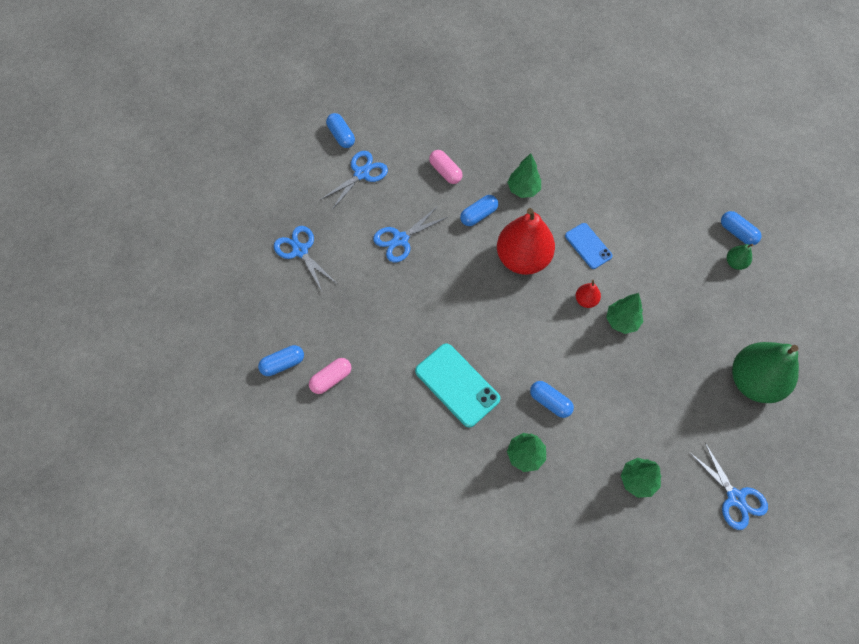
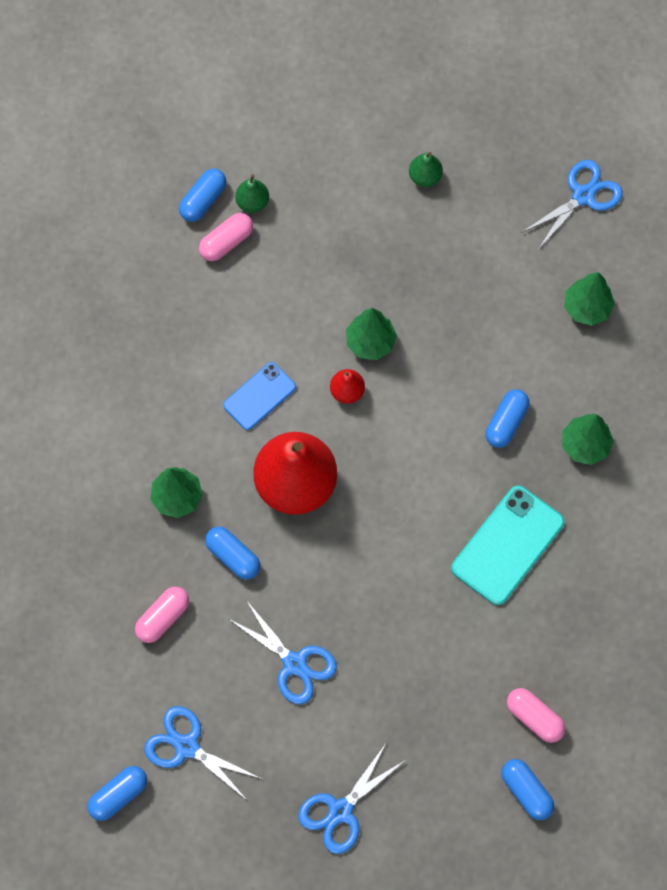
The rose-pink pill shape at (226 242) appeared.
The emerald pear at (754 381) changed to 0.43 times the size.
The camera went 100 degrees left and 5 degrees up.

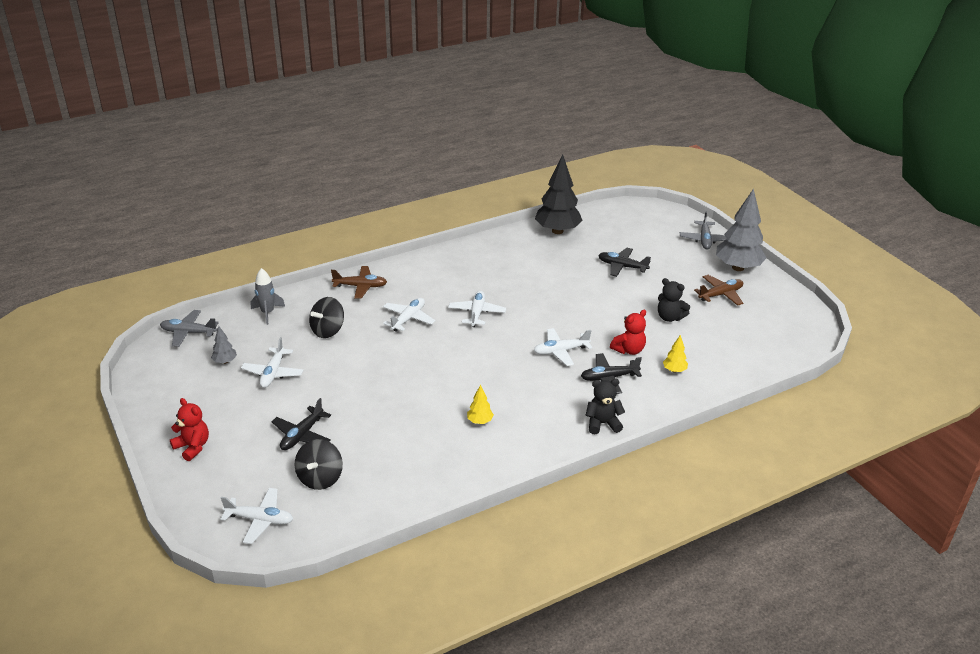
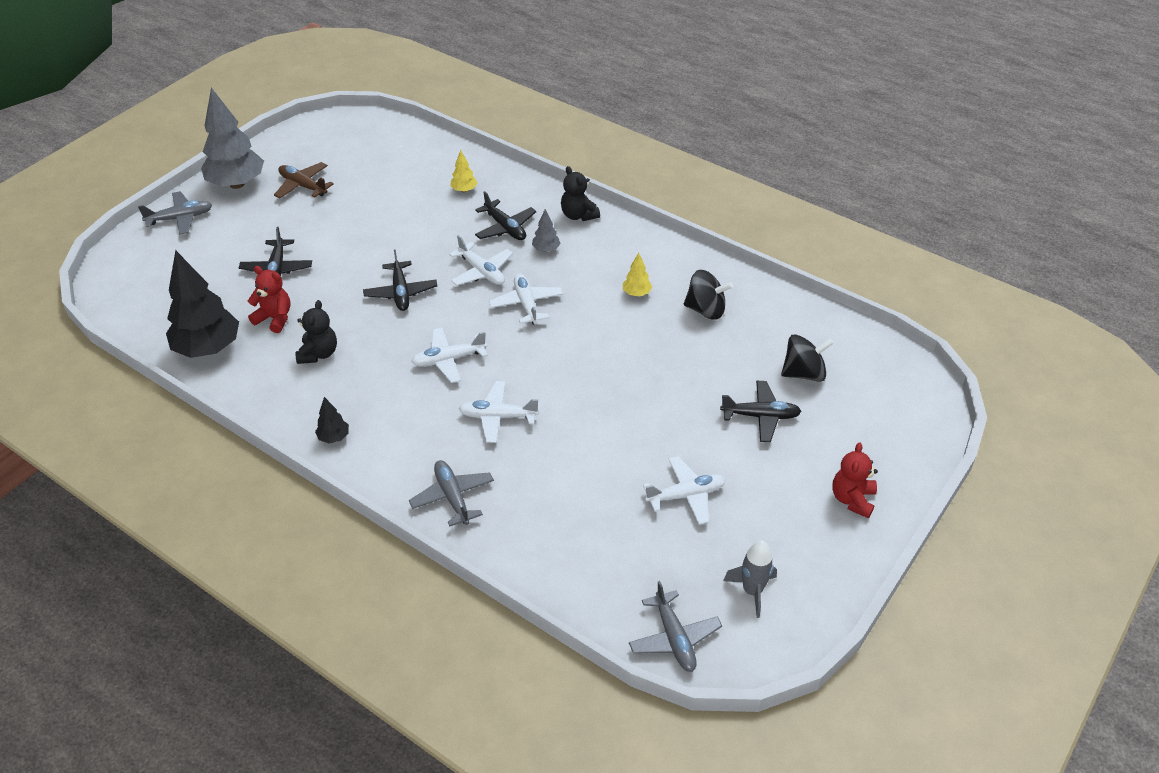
The ebony tree at (334 437) appeared.
The ebony aeroplane at (401 292) appeared.
The ash-grey tree moved from (225 361) to (546 250).
The white aeroplane moved from (260 520) to (526 304).
The ash-grey toy rocket moved from (267 313) to (752 591).
The ebony whirligig moved from (328 330) to (705 310).
The crimson teddy bear moved from (629 350) to (274 318).
The ebony teddy bear moved from (669 317) to (318 354).
The russet aeroplane at (360 286) became the ash-grey aeroplane at (453 497).
The camera went 115 degrees left and 10 degrees up.

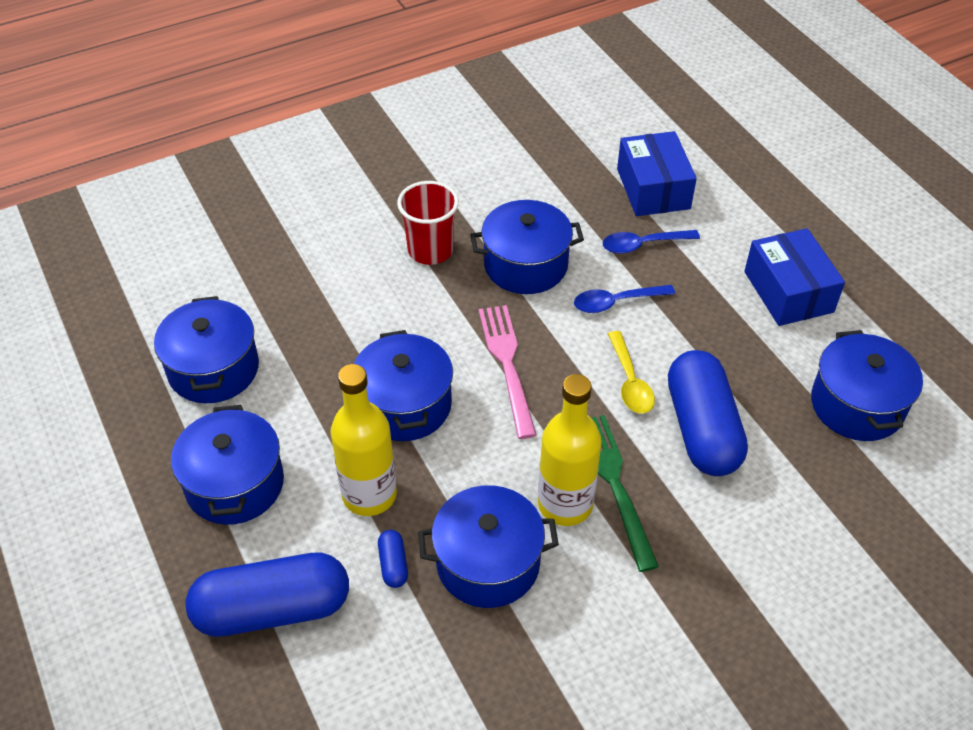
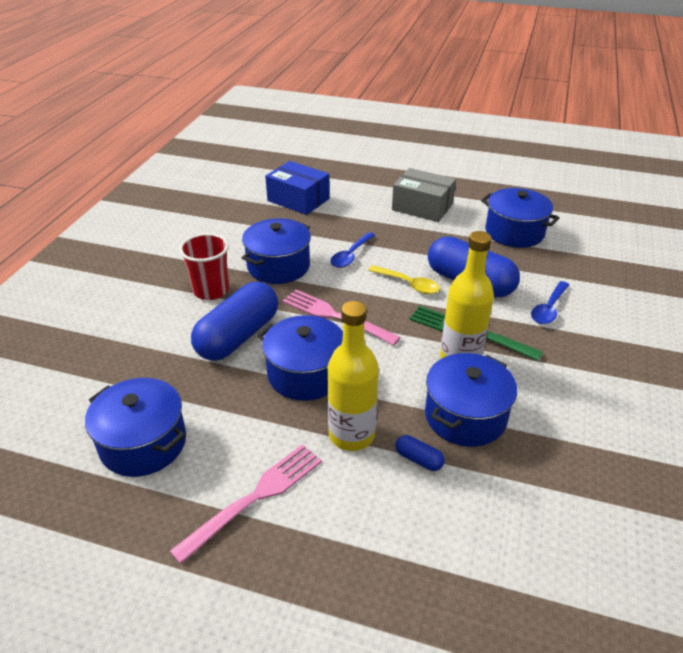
The cobalt pill shape moved from (273 609) to (238 336).
The cobalt tablespoon moved from (643 245) to (549 309).
The cobalt stockpot at (235 484) was replaced by the rose-pink table fork at (254 498).
The cobalt parcel at (788 292) became the ash-grey parcel at (422 207).
The camera went 45 degrees left and 10 degrees down.

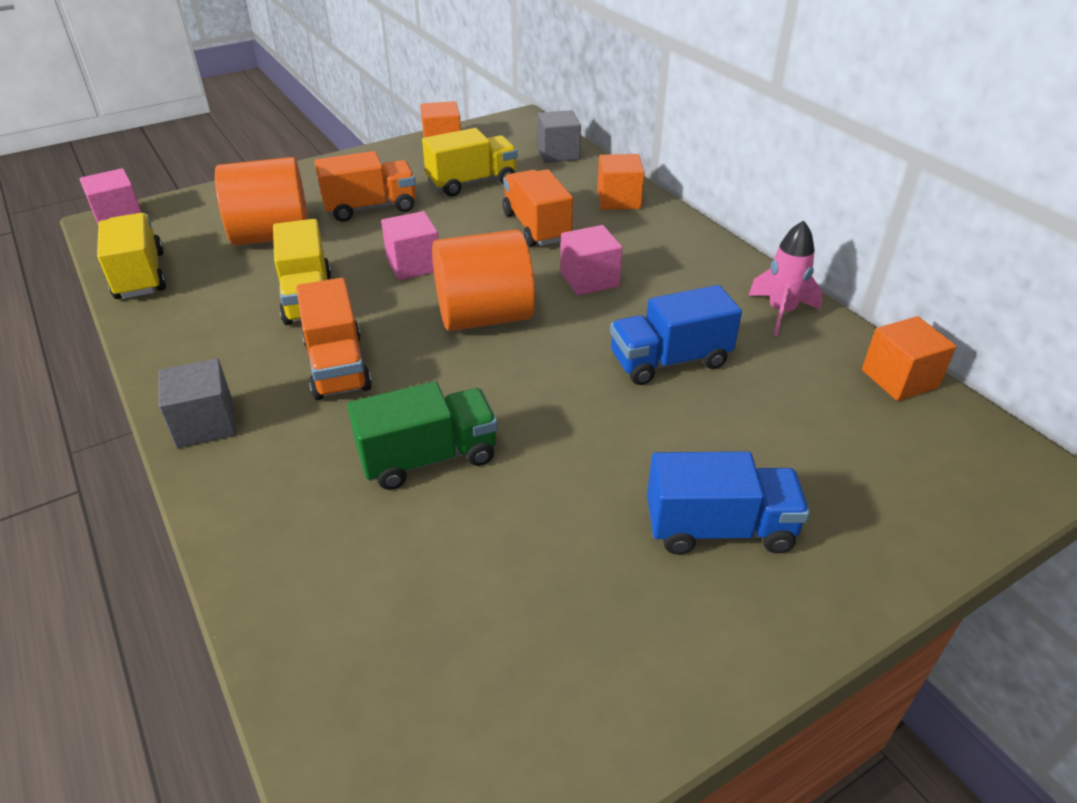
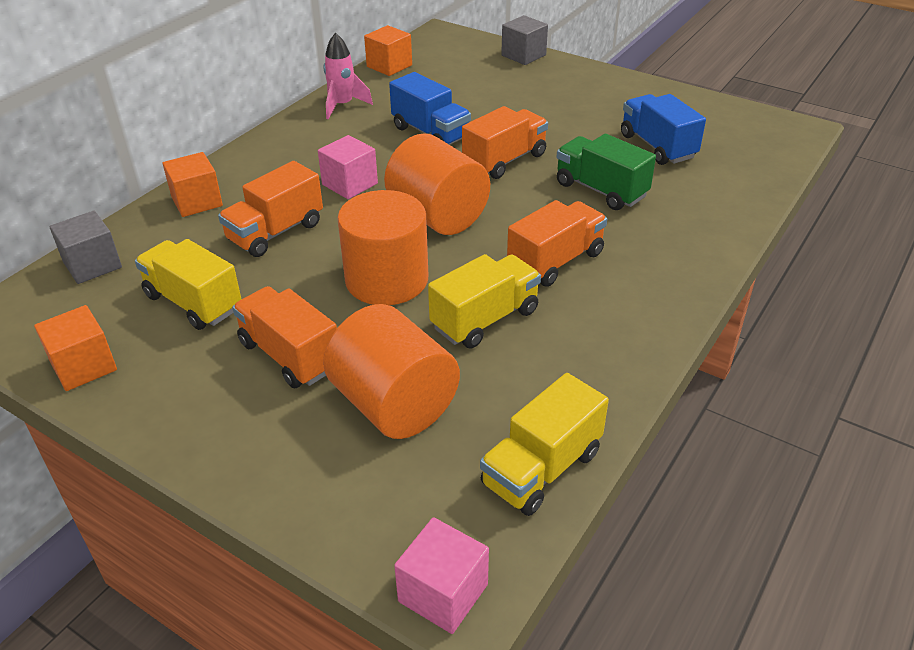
The orange toy truck at (504 160) appeared.
The ash-grey cube moved from (205 423) to (523 55).
The cobalt toy truck moved from (719 528) to (657 146).
The rose-pink cube at (413 264) was replaced by the orange cylinder at (386 279).
The camera went 115 degrees left and 0 degrees up.

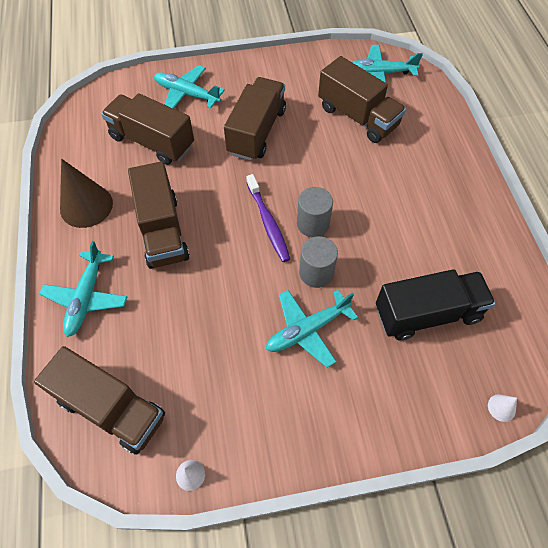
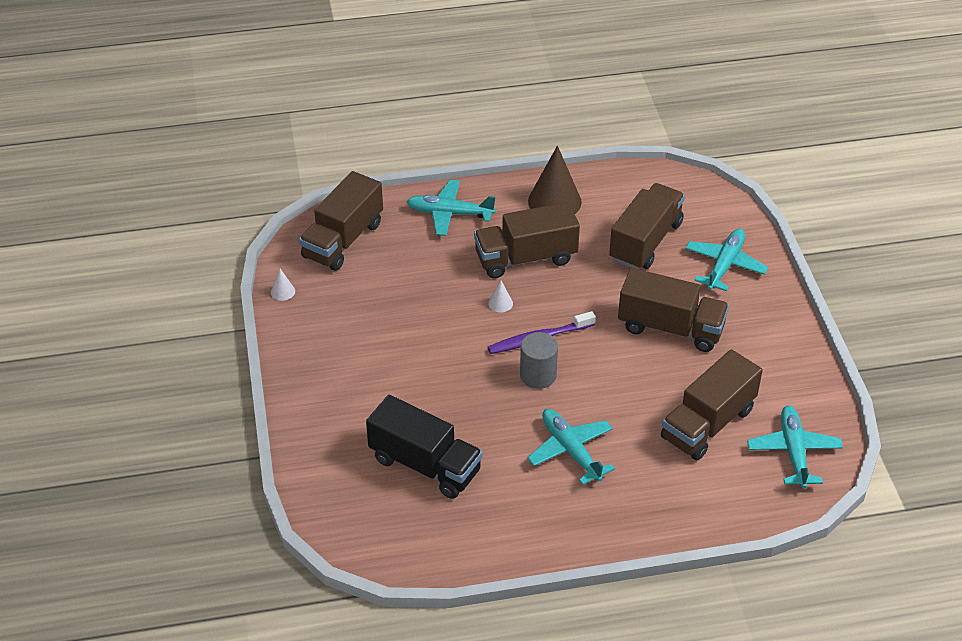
The ash-grey cylinder at (316 273) disappeared.
The turquoise aeroplane moved from (307 330) to (571 450).
The white solid cone moved from (501 407) to (500 303).
The ebony toy truck at (427 314) turned 45 degrees counterclockwise.
The camera went 90 degrees right and 15 degrees down.

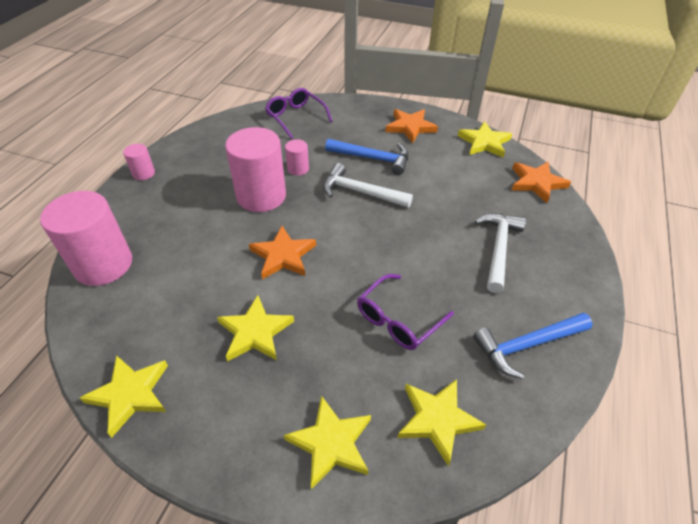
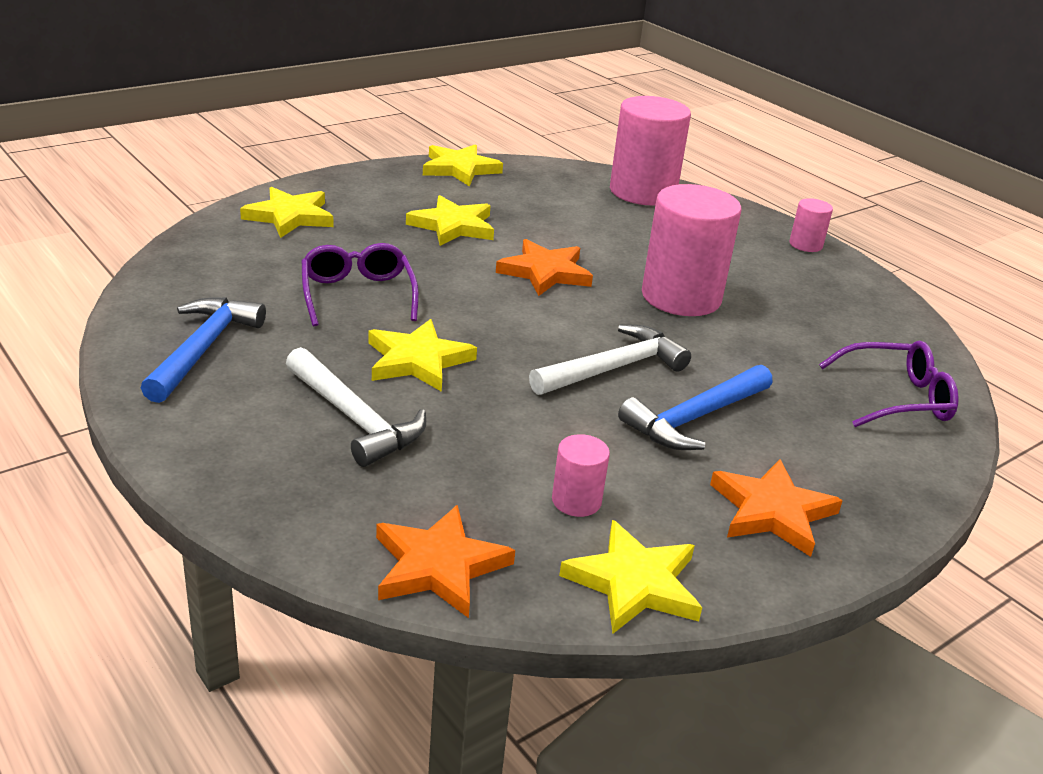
The rose-pink cylinder moved from (298 169) to (576 501).
The bright yellow five-pointed star moved from (437 420) to (418 360).
The camera went 120 degrees right and 15 degrees down.

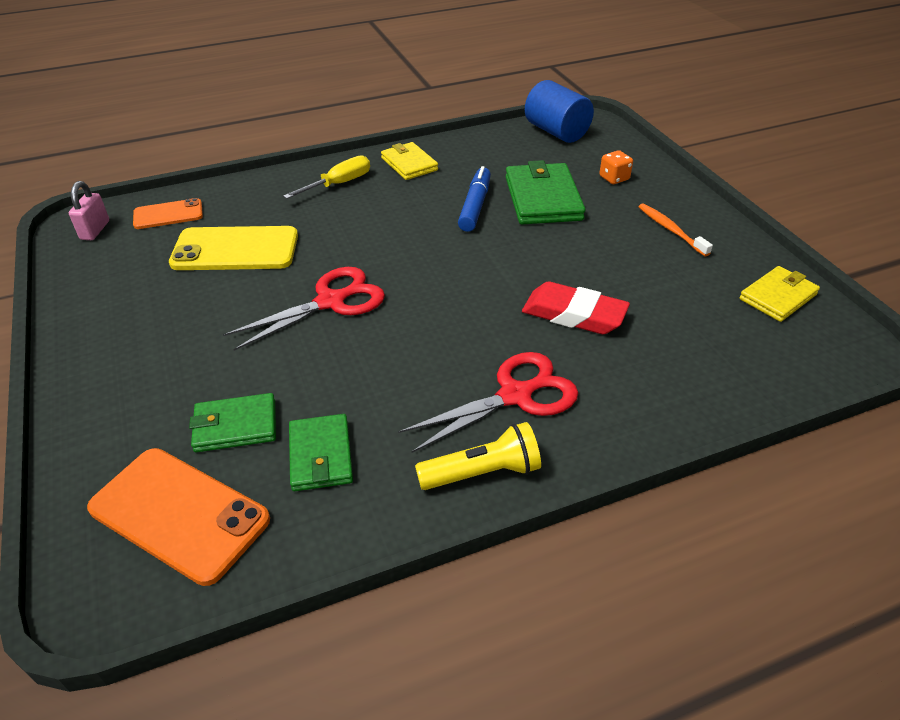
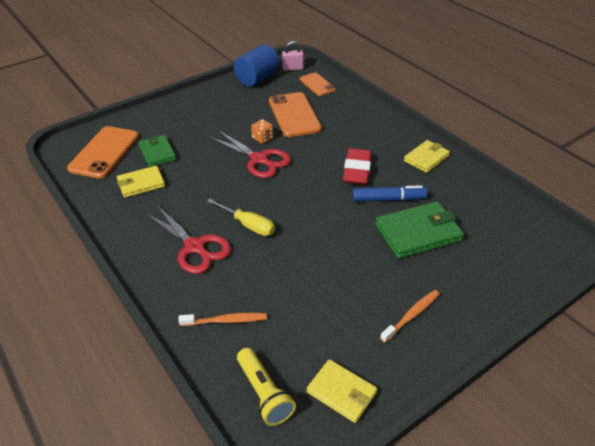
The orange toothbrush at (225 320) appeared.
The bright yellow flat screwdriver moved from (339 184) to (248 225).
The bright yellow pocket torch moved from (483 472) to (264 393).
The crimson pencil eraser moved from (574 315) to (357 170).
The cobalt cylinder moved from (556 132) to (257 78).
The orange game die moved from (614 178) to (262 138).
The bright yellow mobile phone at (235 249) became the orange mobile phone at (294 115).
The emerald billfold at (320 455) became the bright yellow billfold at (141 184).
The camera went 75 degrees right and 0 degrees up.

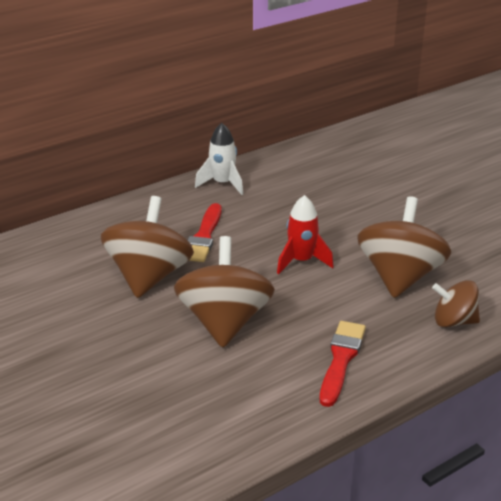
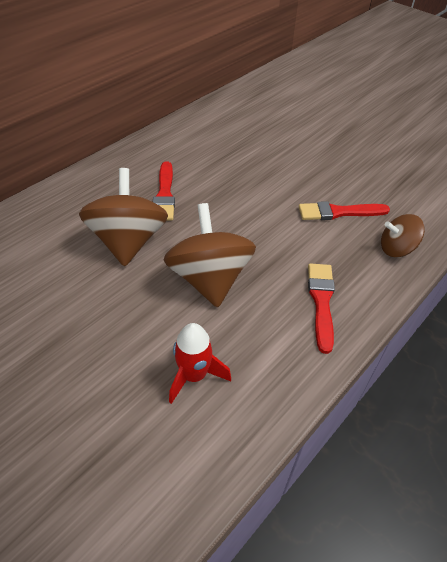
The white toy rocket at (222 184) disappeared.
The crimson toy rocket moved from (301 261) to (194 375).
The russet whirligig at (400 277) was replaced by the crimson brush at (339 212).
The camera went 15 degrees left and 15 degrees up.

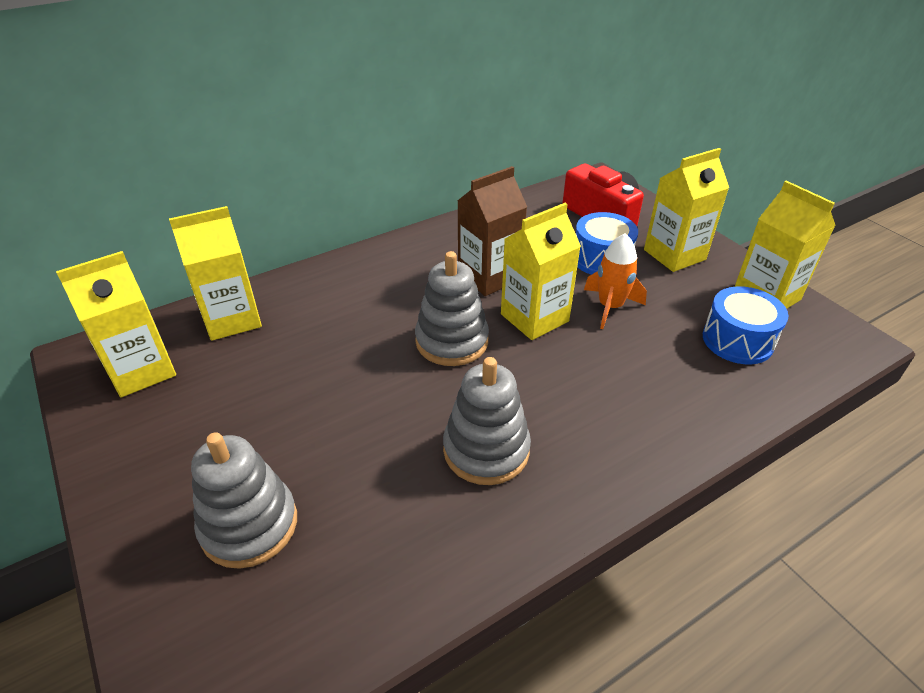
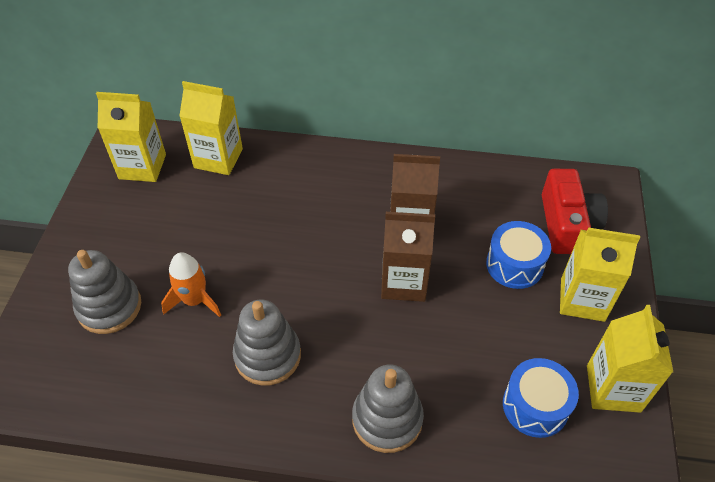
The ash-grey stacking toy moved from (452 341) to (387 419).
The orange toy rocket moved from (610 307) to (194 300).
The bright yellow carton at (534 318) became the russet carton at (404 282).
The camera went 40 degrees right and 10 degrees up.

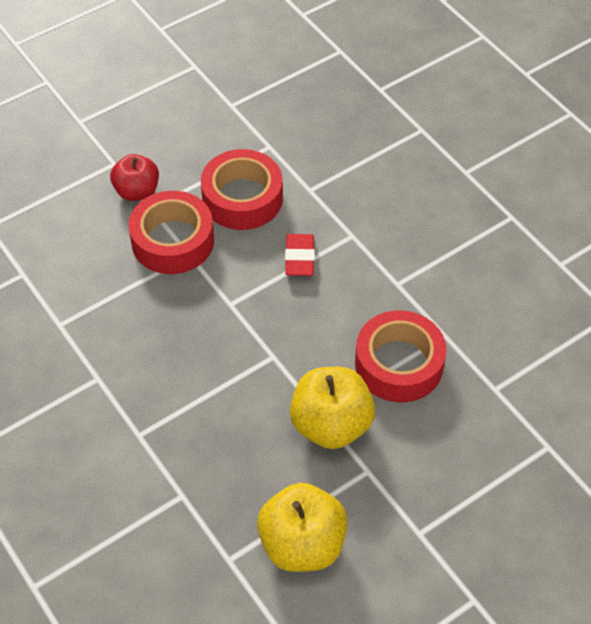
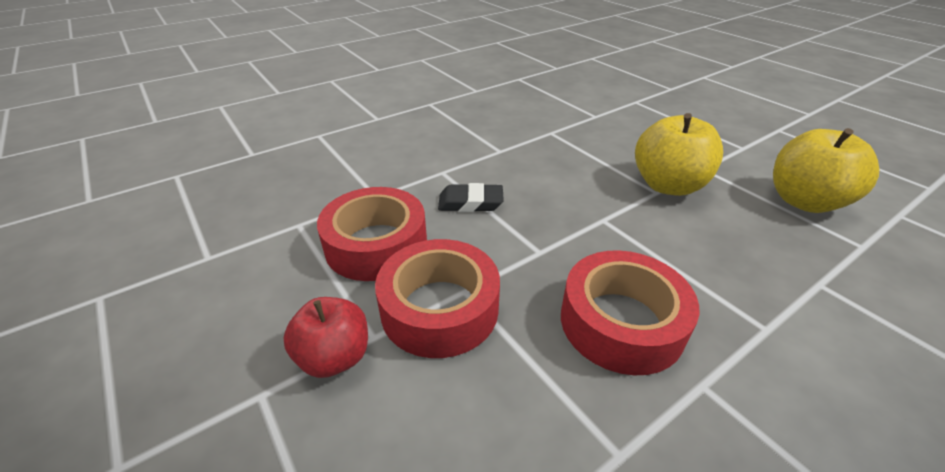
The crimson roll of tape moved from (399 364) to (621 322).
The crimson pencil eraser at (299 258) became the ebony pencil eraser at (470 203).
The camera went 90 degrees left and 15 degrees down.

